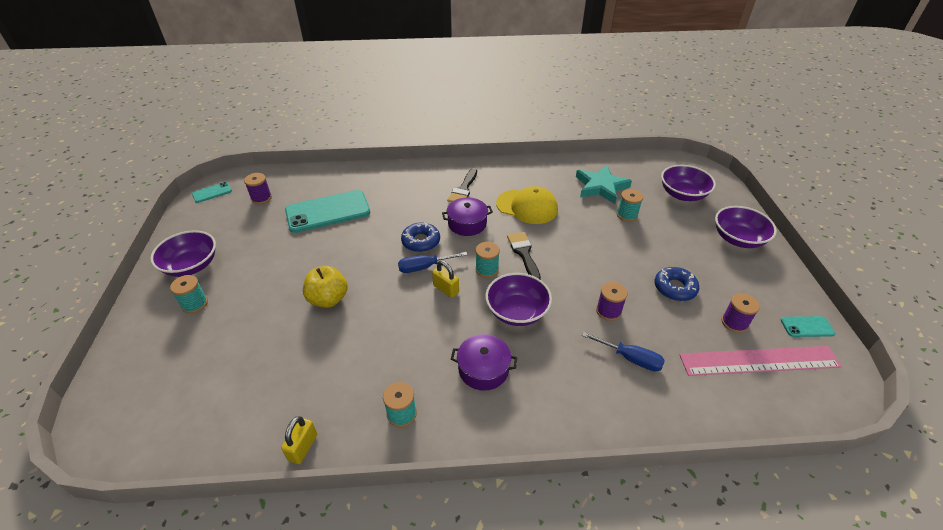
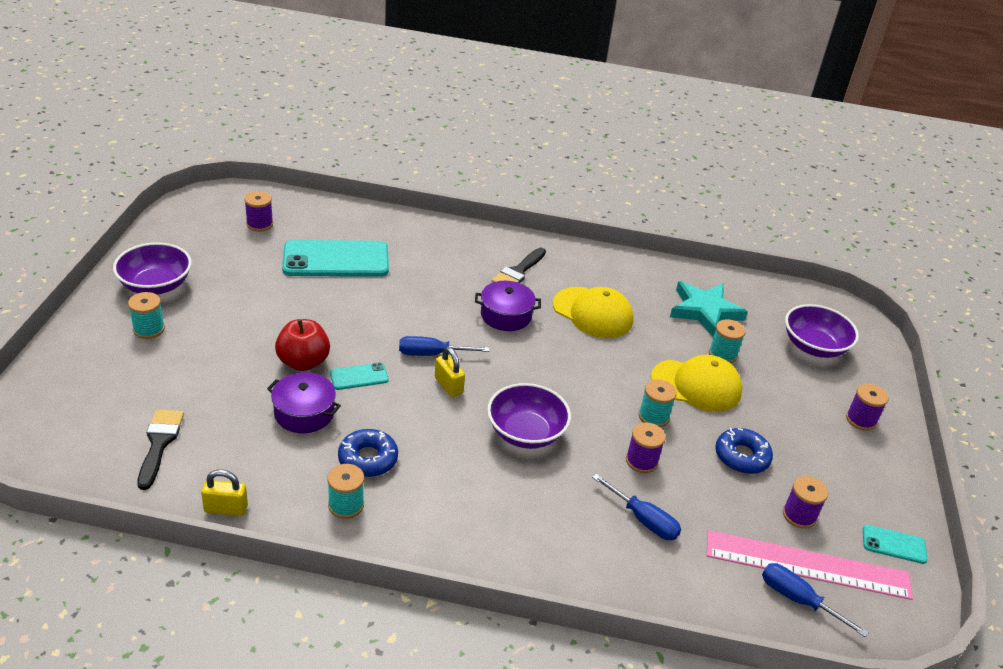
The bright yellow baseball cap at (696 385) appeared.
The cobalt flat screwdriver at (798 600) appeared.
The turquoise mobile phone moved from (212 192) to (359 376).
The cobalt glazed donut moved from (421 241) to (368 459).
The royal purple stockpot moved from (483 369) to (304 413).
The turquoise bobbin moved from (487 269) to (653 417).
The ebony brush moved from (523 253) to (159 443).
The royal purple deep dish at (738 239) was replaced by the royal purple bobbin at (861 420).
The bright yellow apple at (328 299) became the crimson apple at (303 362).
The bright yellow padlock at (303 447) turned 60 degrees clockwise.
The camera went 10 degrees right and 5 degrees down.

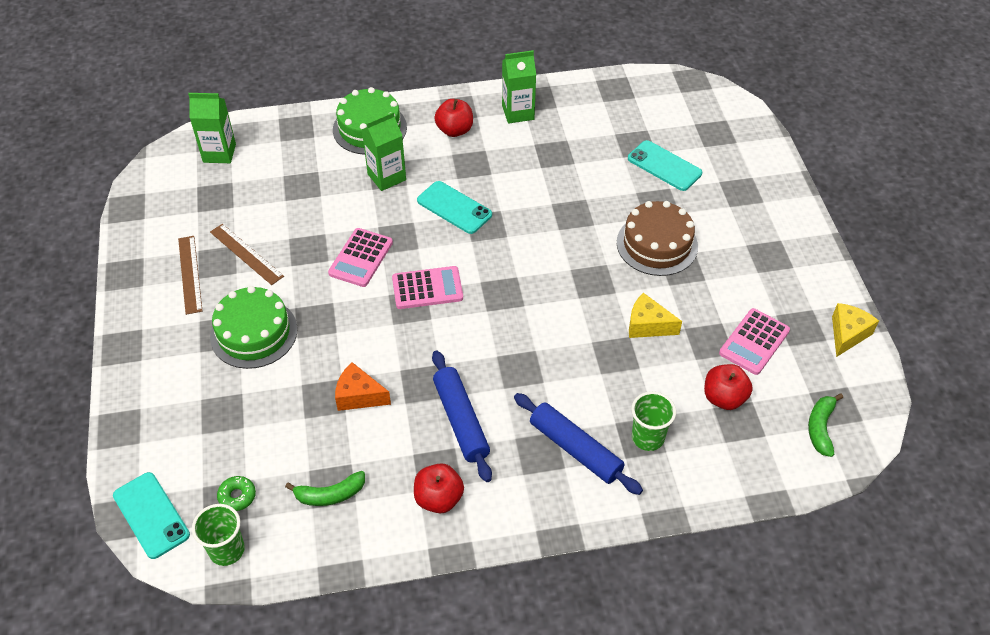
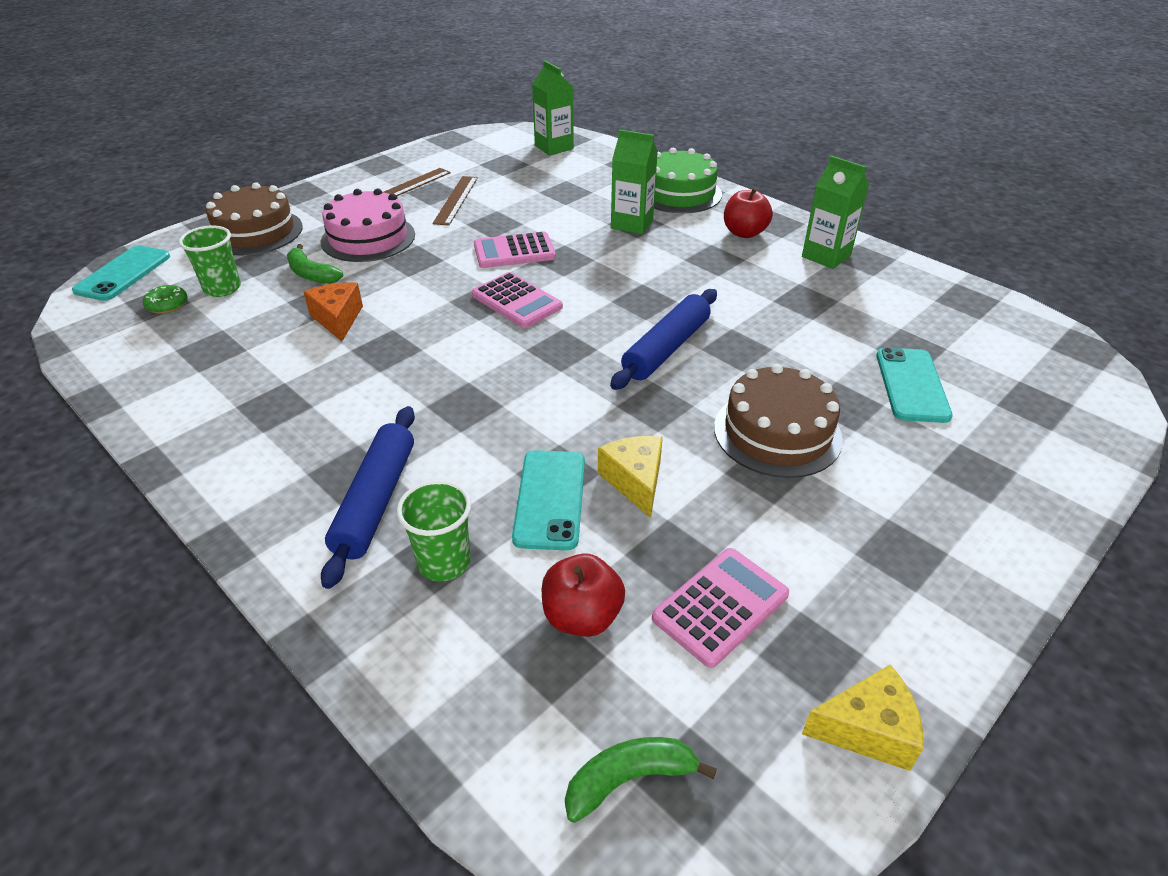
The crimson apple at (439 498) disappeared.
The russet gateau at (255 232) appeared.
The emerald cup moved from (227 550) to (222 288).
The emerald banana moved from (330 495) to (311 274).
The turquoise mobile phone moved from (454 208) to (550 499).
The cobalt dough roller moved from (461 420) to (666 348).
The emerald gateau at (254 333) became the rose-pink gateau at (368 238).
The rose-pink calculator at (754 342) turned 135 degrees clockwise.
The camera went 55 degrees right and 10 degrees down.

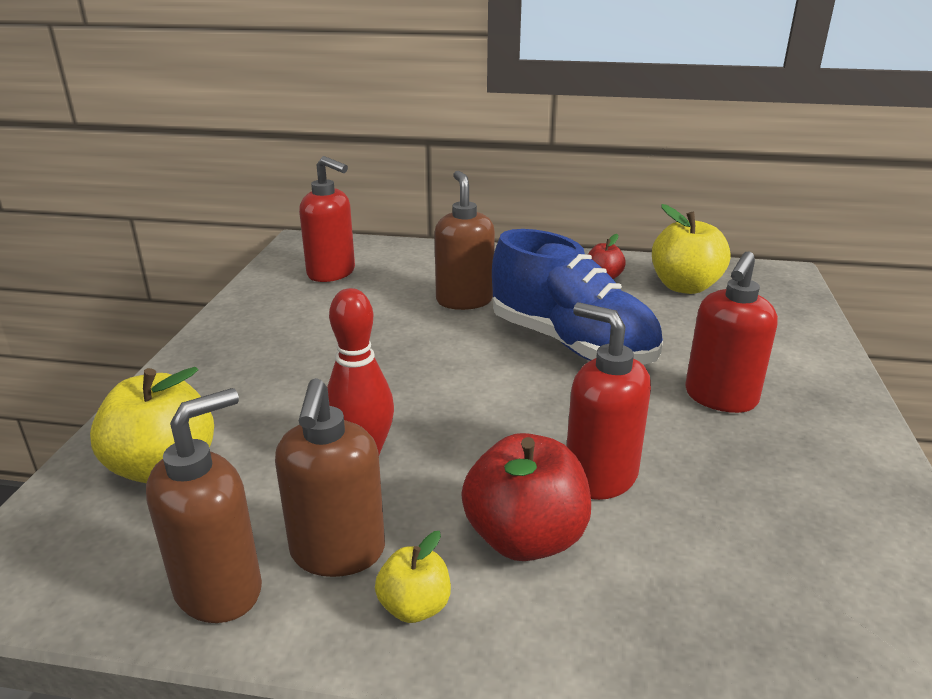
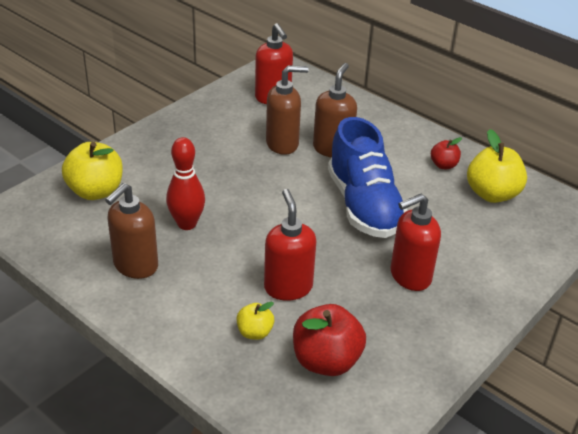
The russet soap dispenser moved from (219 589) to (282 144).
The bright yellow apple moved from (414 606) to (255 332).
The crimson apple moved from (525 538) to (326 361).
The camera went 30 degrees right and 10 degrees up.

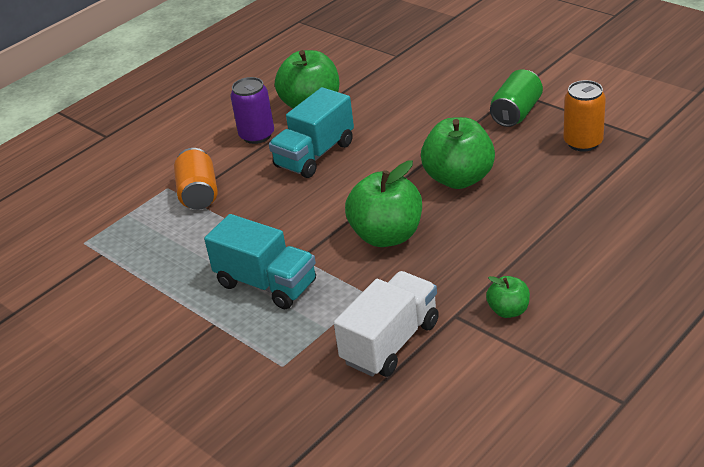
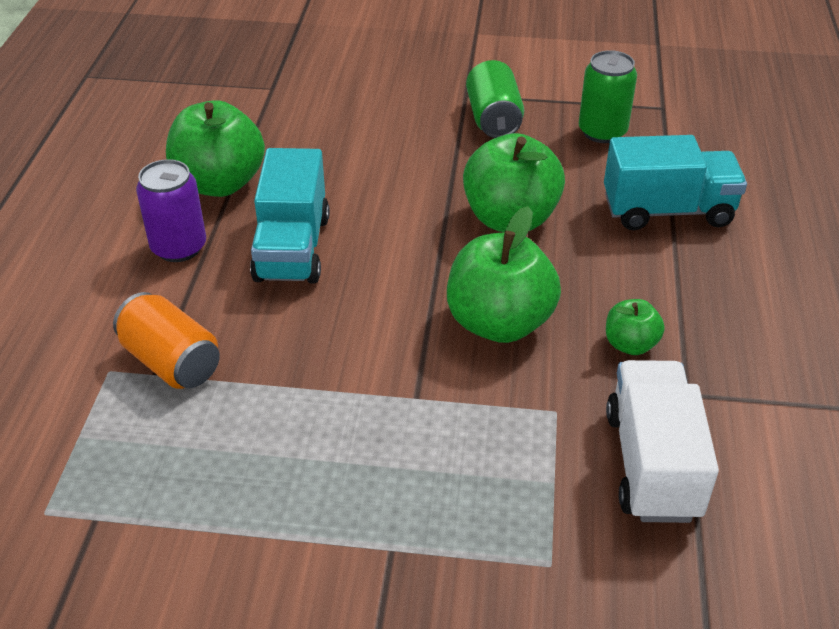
The turquoise toy truck moved from (266 284) to (667 211).
The emerald apple moved from (508 310) to (630 344).
The orange tin at (583 142) became the emerald tin at (602 132).
The camera went 40 degrees left and 5 degrees up.

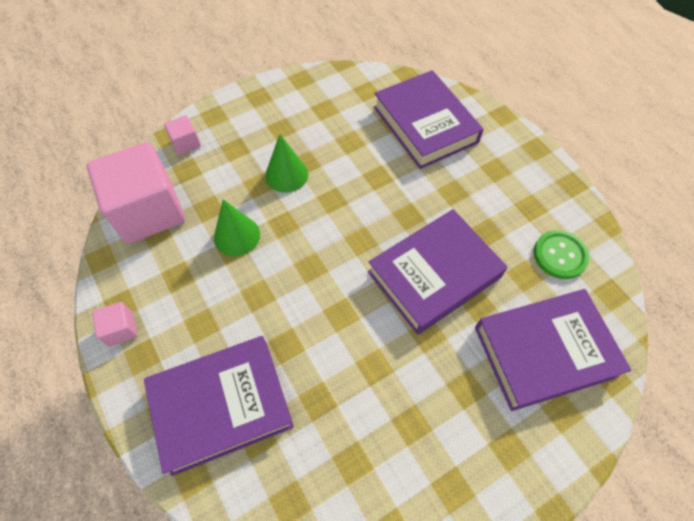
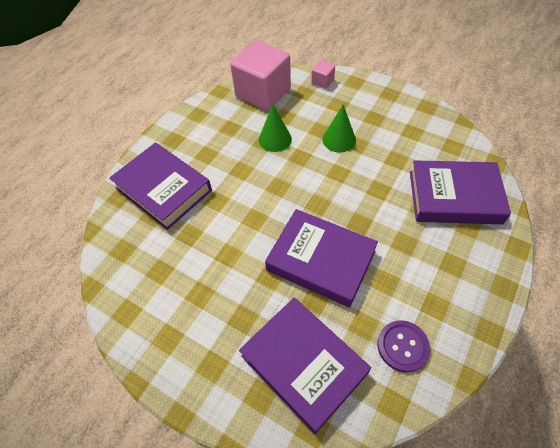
The rose-pink cube at (121 329) disappeared.
The emerald shirt button at (560 255) became the royal purple shirt button at (402 346).
The royal purple book at (425 125) turned 60 degrees clockwise.
The camera went 65 degrees right and 5 degrees down.

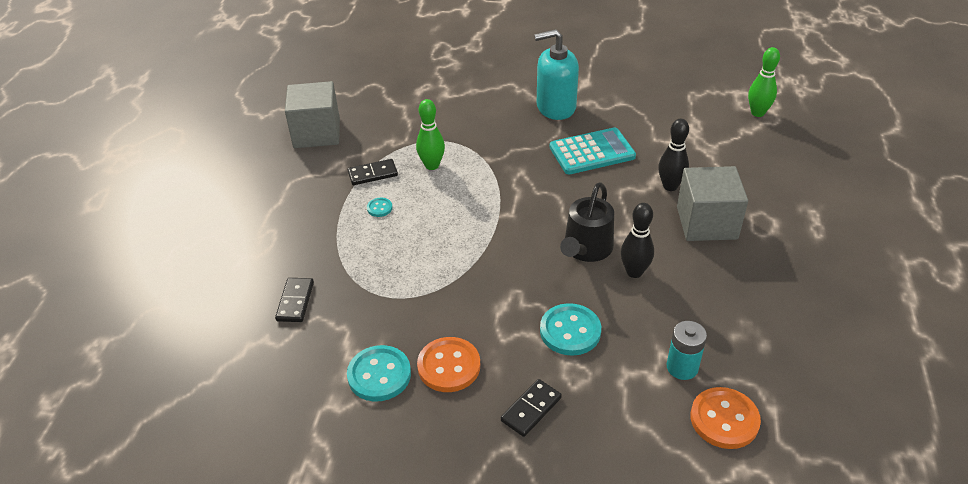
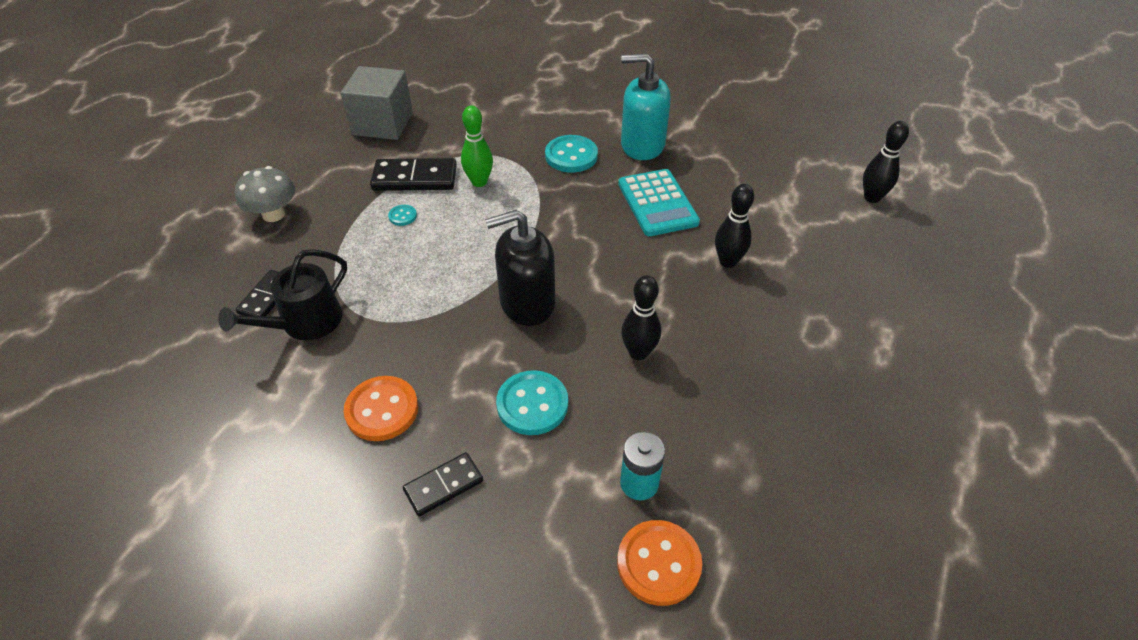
The ash-grey cube at (706 223) disappeared.
The ash-grey toadstool at (273 214) appeared.
The ebony soap dispenser at (527 303) appeared.
The turquoise shirt button moved from (379 375) to (571 156).
The ebony sprinkling can moved from (586 249) to (305 323).
The emerald skittle at (757 113) became the ebony skittle at (872 198).
The turquoise calculator at (592 152) turned 75 degrees clockwise.
The ebony domino piece at (372 174) changed to 1.60 times the size.
The camera went 15 degrees right and 5 degrees up.

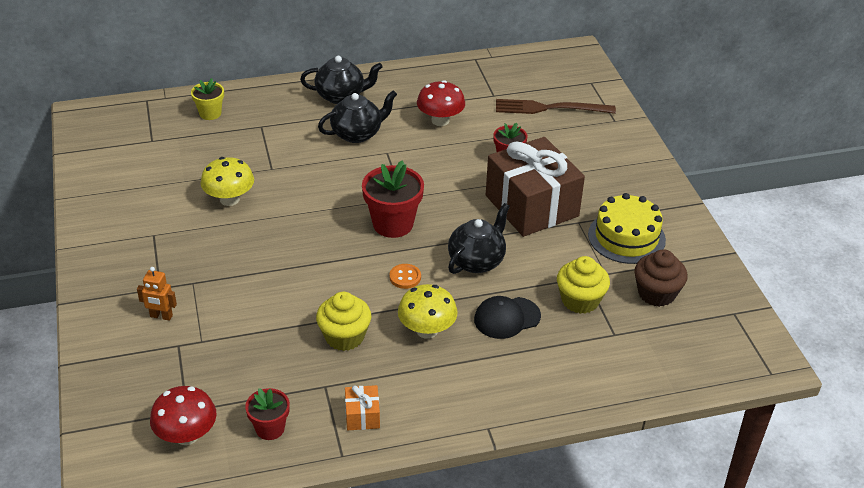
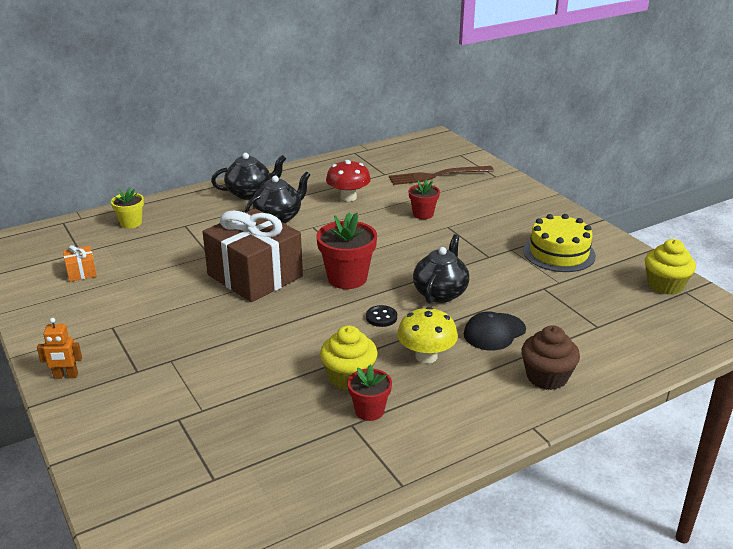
The crimson toadstool at (186 435) disappeared.
The bright yellow toadstool at (229 199) disappeared.
The orange robot figure moved from (161 316) to (66 376).
The crimson plant pot moved from (270 428) to (369 411).
The orange present moved from (362 416) to (81 272).
The russet present moved from (531 206) to (255 276).
The bright yellow fairy cake moved from (580 300) to (665 285).
The russet fairy cake moved from (656 293) to (547 377).
The orange shirt button at (405 277) became the ebony shirt button at (381 317).
The camera went 15 degrees left and 10 degrees down.

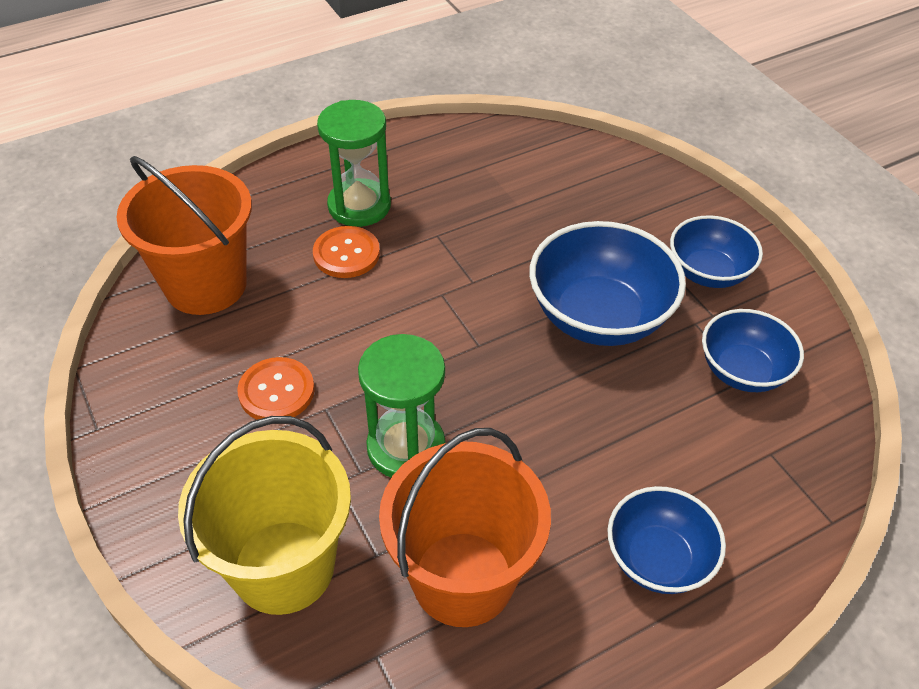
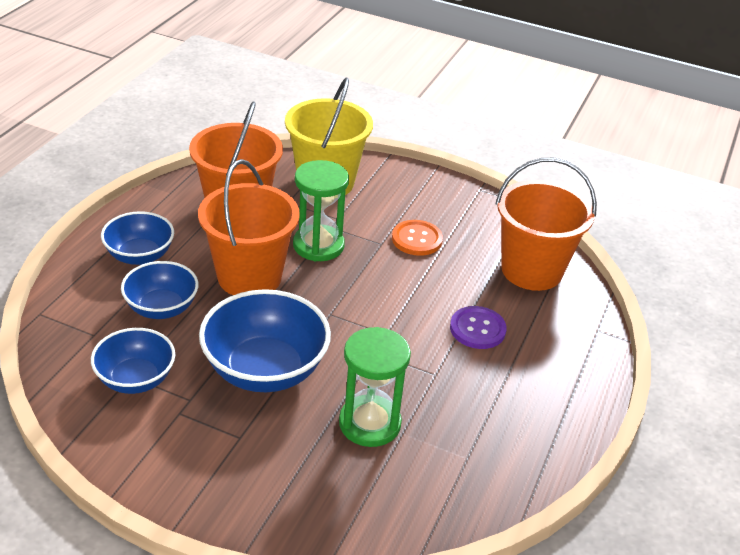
The orange bucket at (249 277) appeared.
The emerald hourglass moved from (359 206) to (369 423).
The cobalt deep dish moved from (708 272) to (161 308).
The orange shirt button at (346 254) became the royal purple shirt button at (477 329).
The camera went 140 degrees right and 10 degrees down.

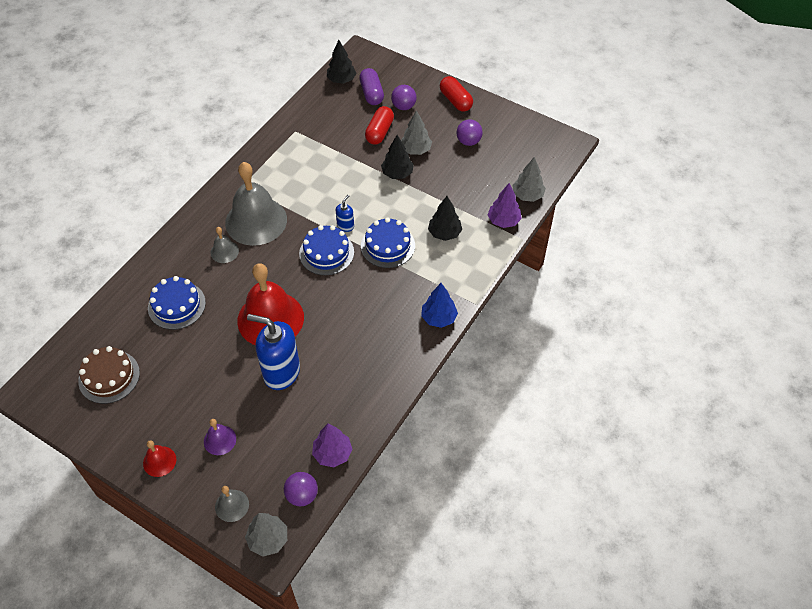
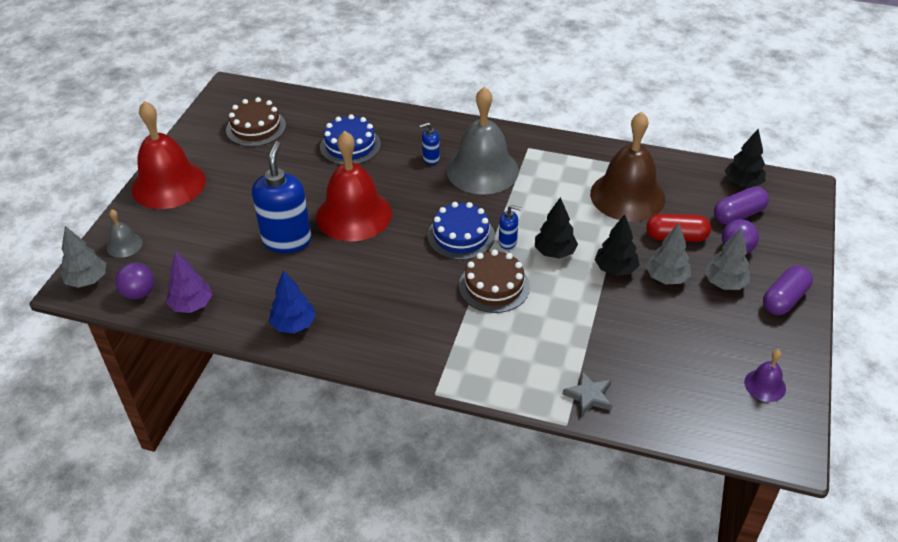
The royal purple sphere at (468 141) disappeared.
The russet school bell at (627 196) appeared.
The royal purple school bell moved from (220 440) to (765 385).
The cobalt tree moved from (439 318) to (294 325).
The ebony tree moved from (444 233) to (555 252).
The ash-grey tree moved from (527 195) to (725 283).
The ash-grey school bell at (224 251) was replaced by the cobalt soap dispenser at (431 159).
The royal purple tree at (503 221) was replaced by the ash-grey five-pointed star at (589 396).
The cobalt gateau at (388 246) became the russet gateau at (494 286).
The crimson pill shape at (455 101) became the royal purple pill shape at (784 299).
The crimson school bell at (159 461) changed to 2.23 times the size.
The camera went 75 degrees right and 10 degrees down.

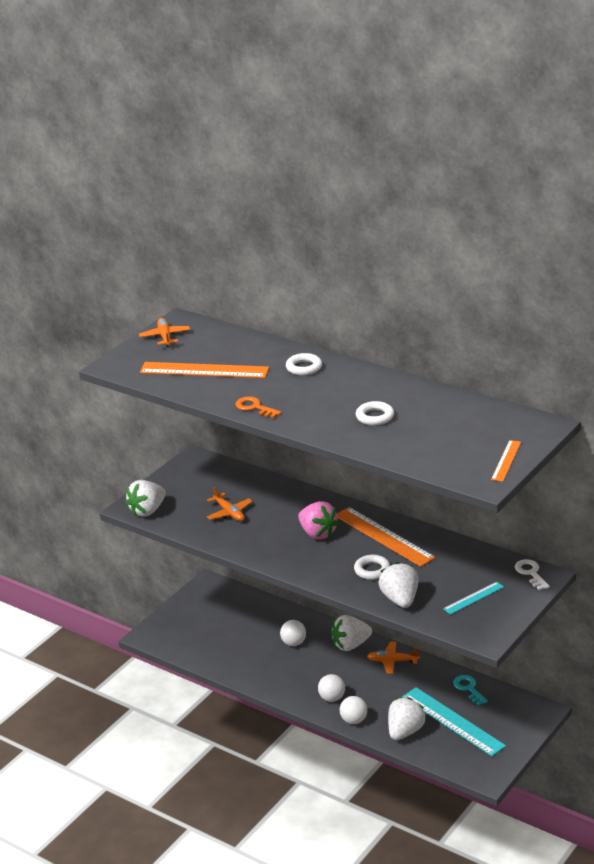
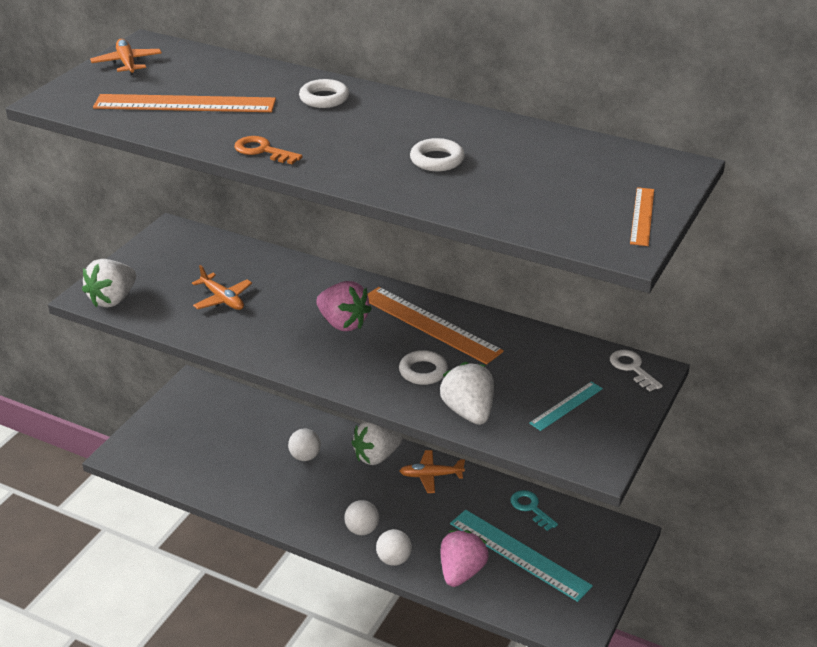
The white berry at (405 731) became the rose-pink berry at (461 572).
The camera went 10 degrees left and 5 degrees up.

